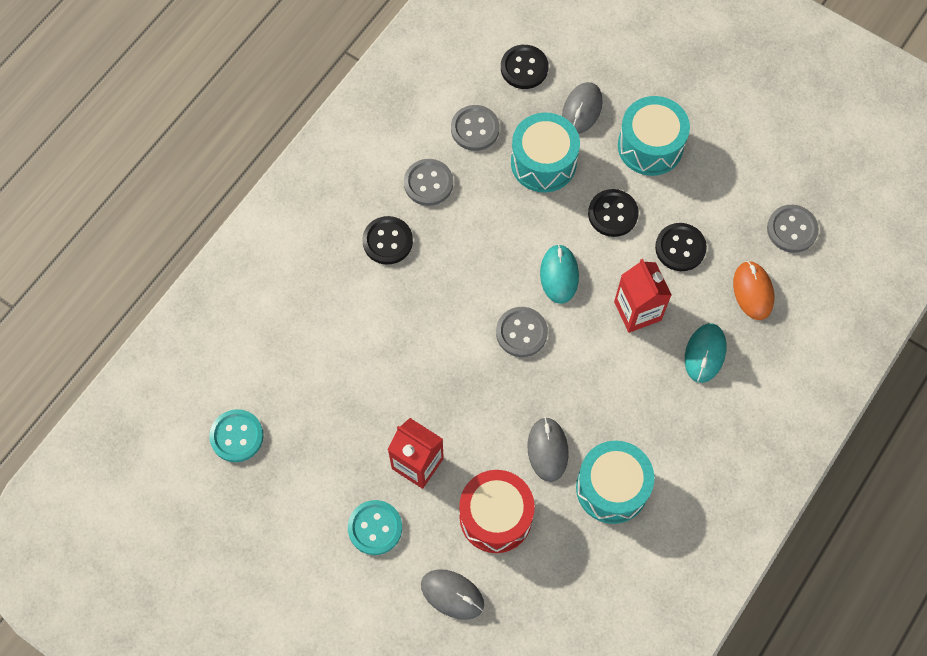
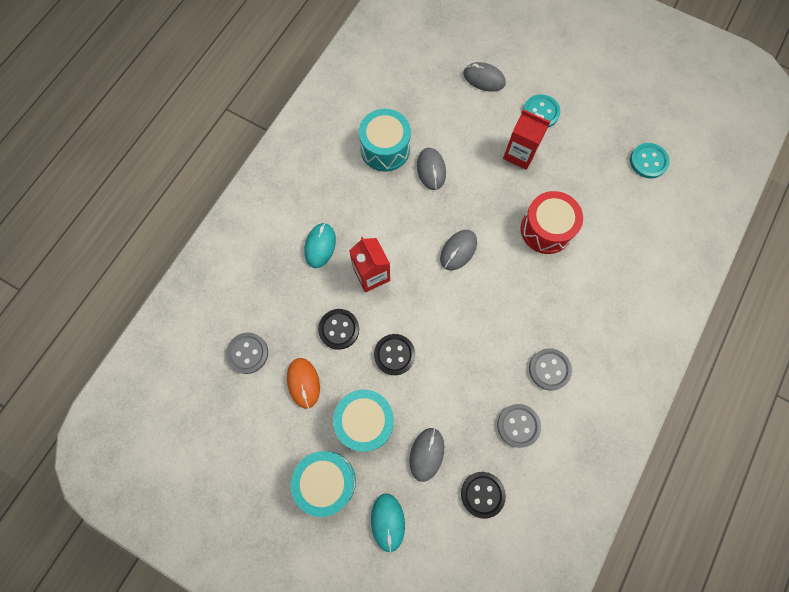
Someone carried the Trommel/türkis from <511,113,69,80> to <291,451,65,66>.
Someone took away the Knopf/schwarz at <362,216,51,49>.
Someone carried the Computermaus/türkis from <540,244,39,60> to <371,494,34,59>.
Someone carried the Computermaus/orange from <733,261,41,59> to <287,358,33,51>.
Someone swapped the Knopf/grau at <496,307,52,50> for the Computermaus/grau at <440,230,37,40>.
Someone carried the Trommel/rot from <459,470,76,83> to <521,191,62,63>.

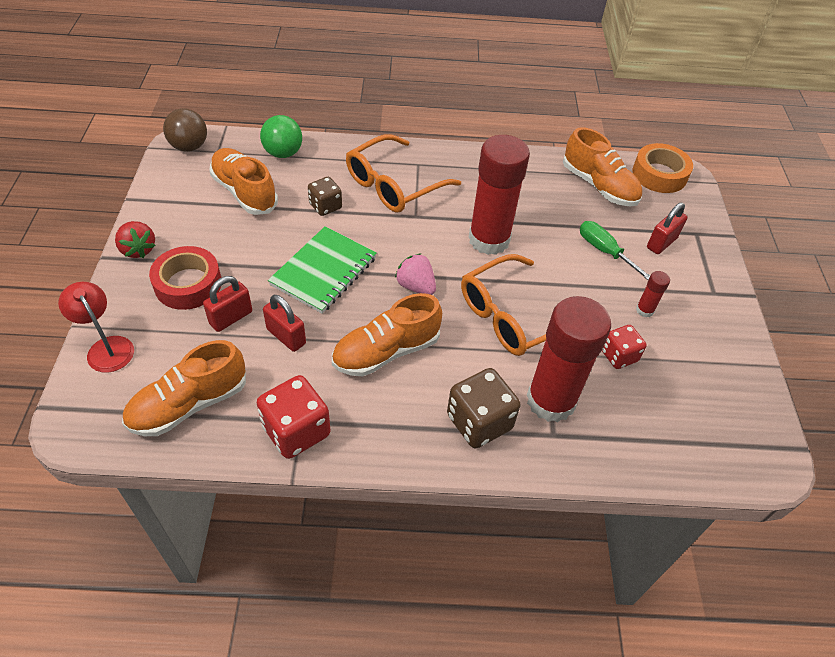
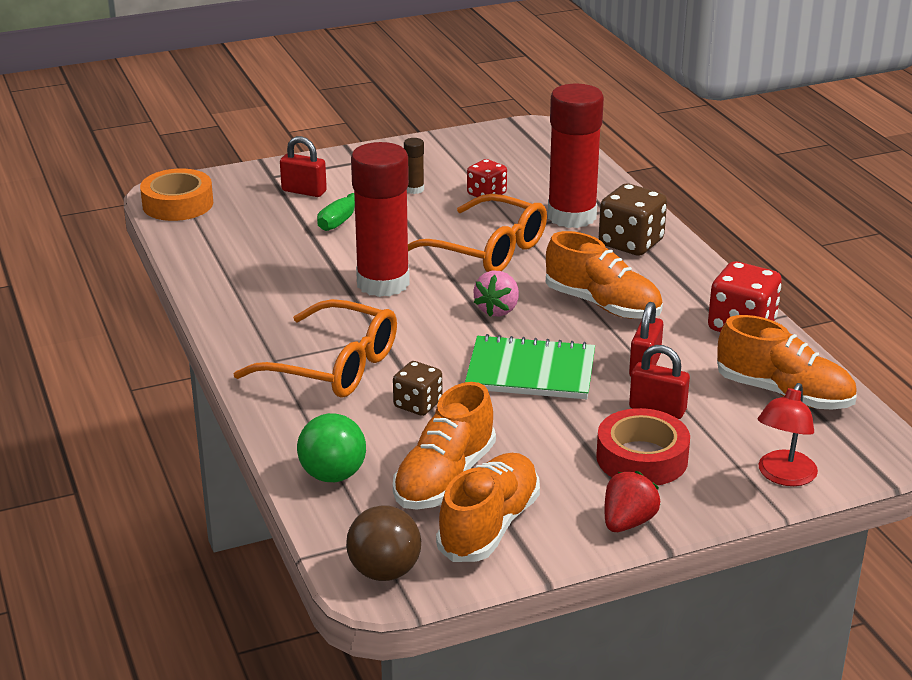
Someone carried the Schuh/orange from <563,127,79,80> to <436,453,104,109>.
Someone repainted the Klebestift/rot at <636,271,34,47>, which became the Klebestift/braun at <404,138,20,56>.

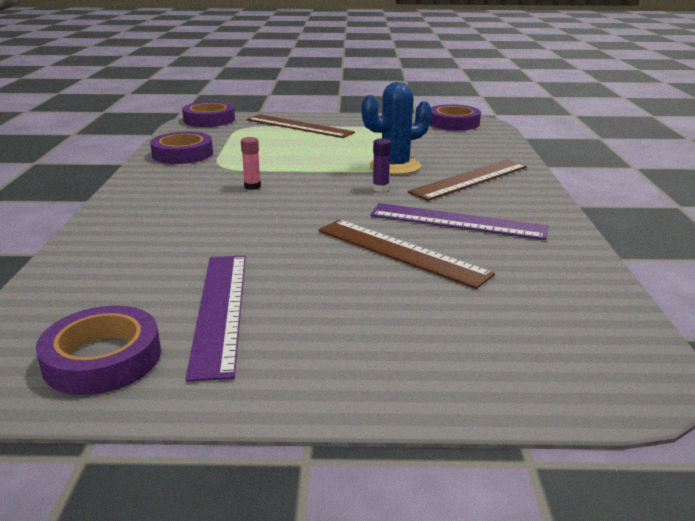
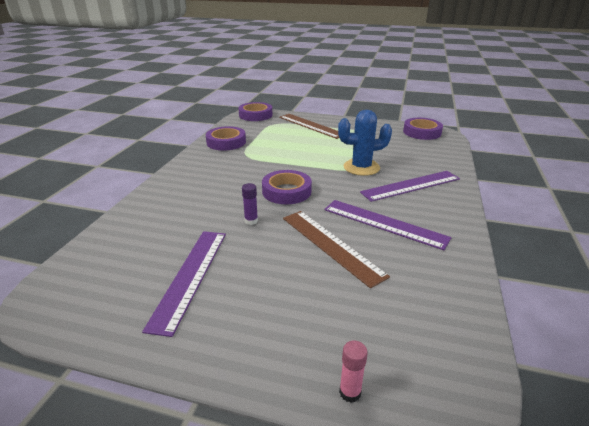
Someone carried the Klebestift/rosa from <241,137,20,53> to <339,340,29,63>.
Someone carried the Klebestift/lila from <373,138,18,54> to <242,183,16,42>.
Someone repainted the Lineal/braun at <408,160,119,41>, which became the Lineal/lila at <360,171,100,31>.
Someone carried the Klebeband/lila from <36,305,125,90> to <262,170,50,34>.

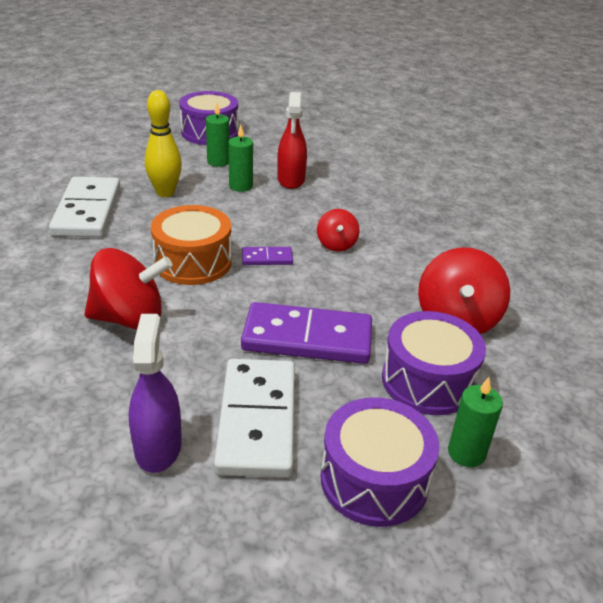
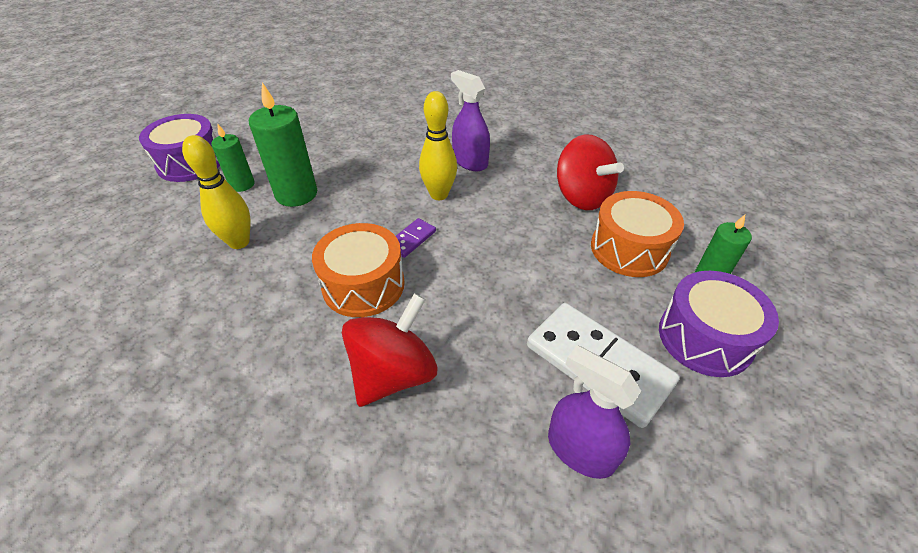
Someone took away the Sprühflasche/rot at <277,92,30,97>.
Someone scaled the Kerze/grün at <228,125,25,67> by 1.67.
Someone took away the Dominostein/weiß at <49,177,71,60>.
Someone swapped the Kreisel/rot at <317,209,43,43> for the Bowlingkegel/gelb at <419,91,38,109>.
Someone took away the Dominostein/lila at <241,302,131,62>.
Someone repainted the Trommel/lila at <382,311,104,104>, which became the Trommel/orange at <591,191,93,86>.
Someone put down the Sprühflasche/lila at <451,70,39,101>.

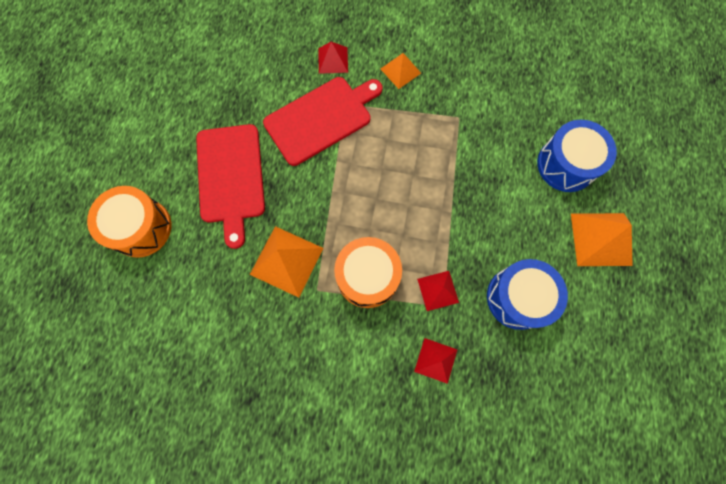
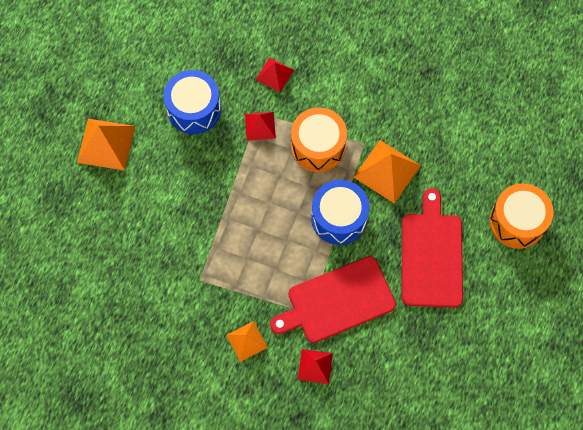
Someone carried the Trommel/blau from <537,120,80,72> to <311,180,58,65>.

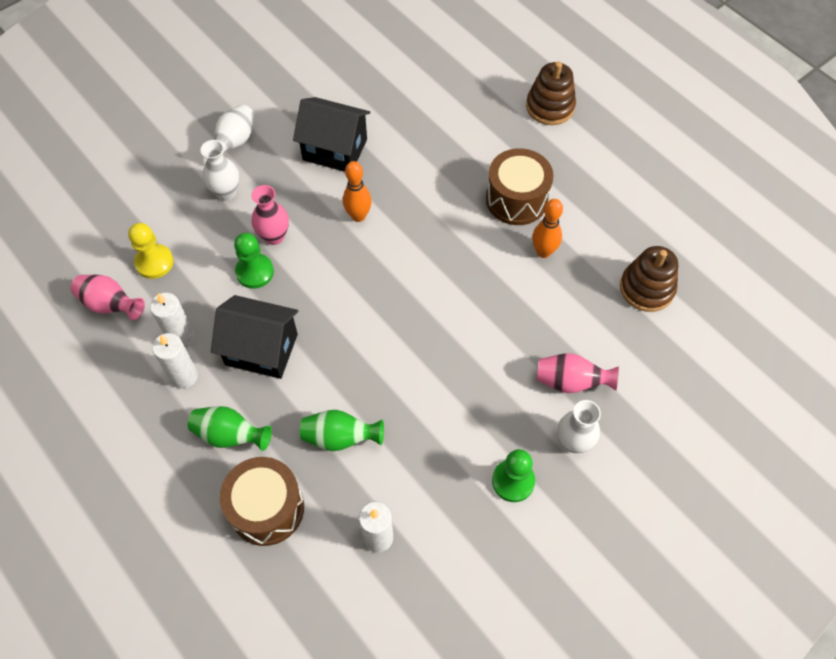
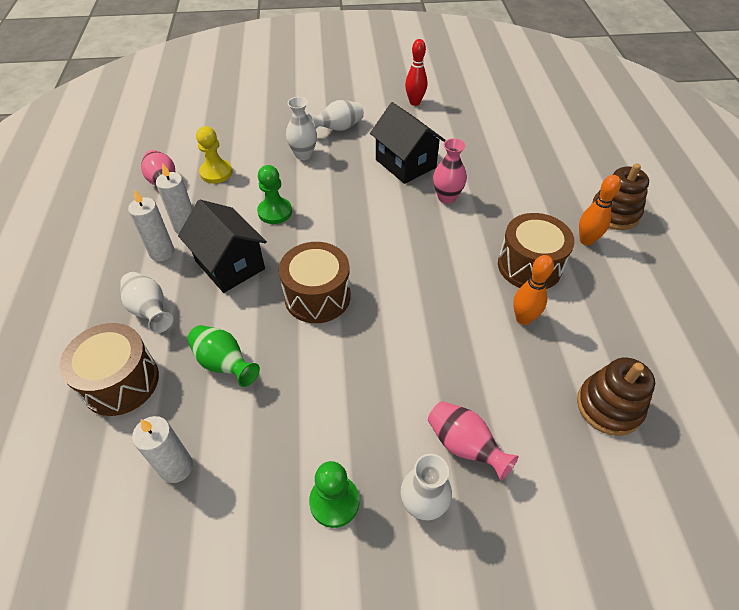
Someone carried the Bowlingkegel/orange from <343,161,29,61> to <579,175,42,71>.
Someone carried the Vase/rosa from <251,185,38,60> to <433,138,34,66>.
Someone repainted the Vase/grün at <188,406,84,45>, which became the Vase/weiß at <120,272,53,61>.
Someone put down the Bowlingkegel/rot at <405,39,22,67>.
Someone put down the Trommel/braun at <279,242,72,81>.

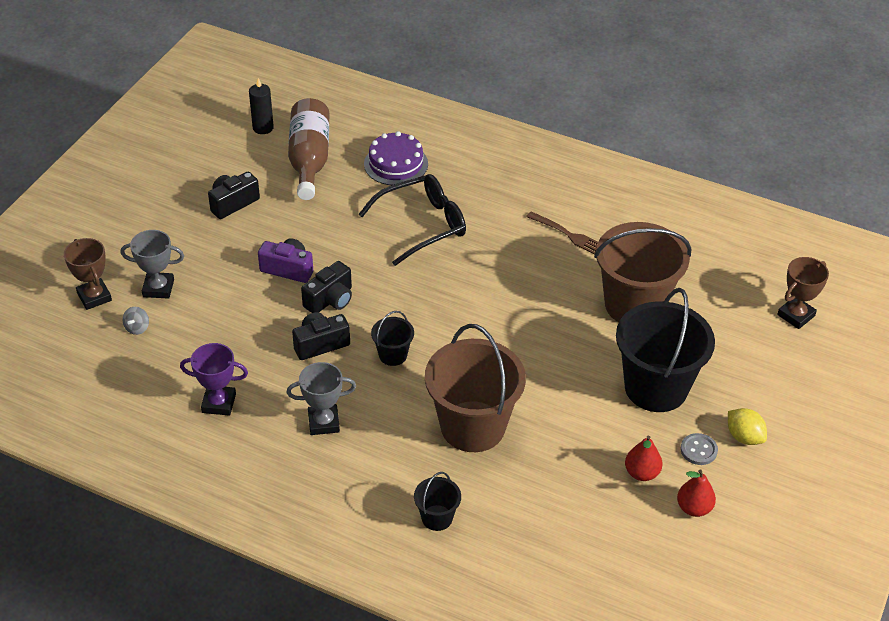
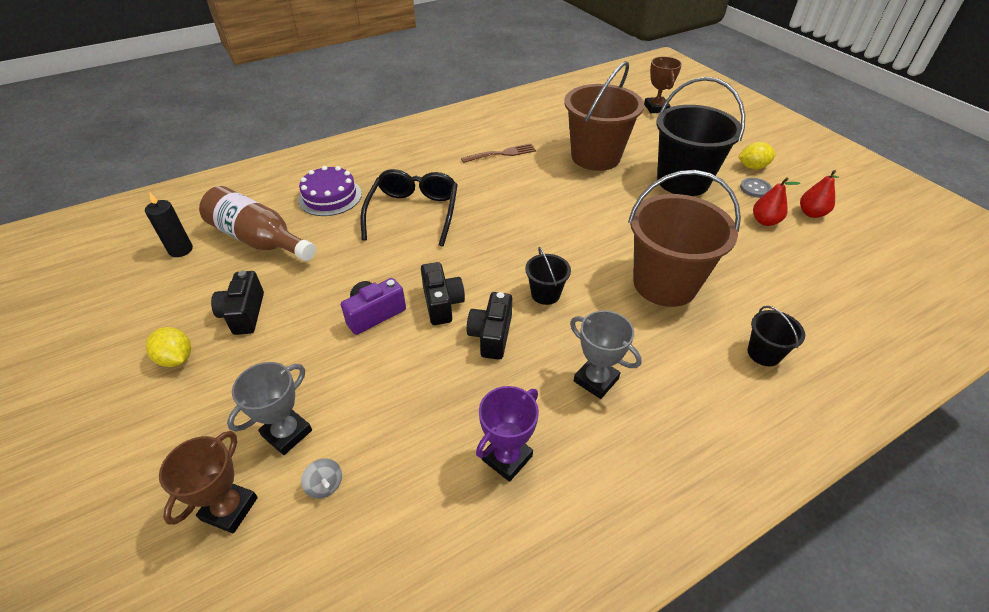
Someone rotated the Pokal/braun at <64,238,48,72> by 75 degrees counterclockwise.
Someone rotated the Pokal/grau at <287,362,69,73> by 75 degrees counterclockwise.
Someone put down the Zitrone/gelb at <146,327,45,40>.

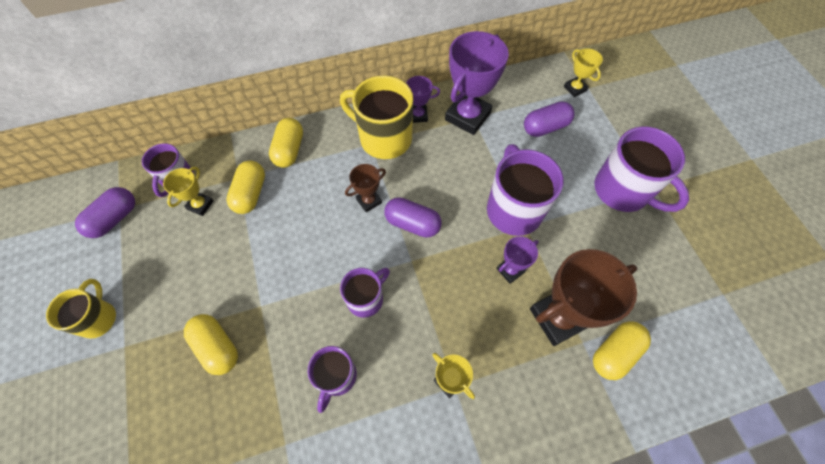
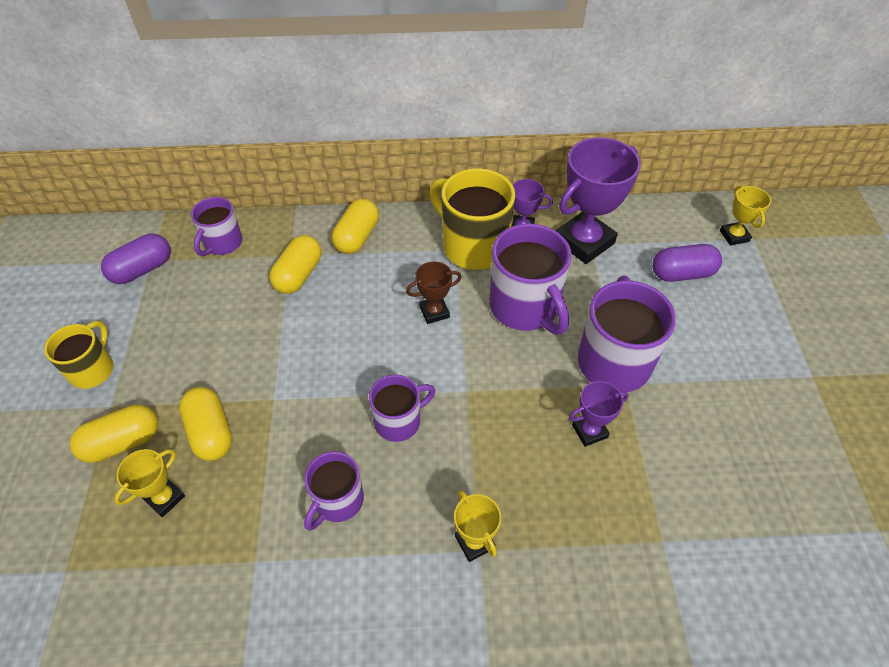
Someone carried the Tasse/lila from <594,126,95,86> to <489,224,83,110>.
Someone carried the Pokal/gelb from <163,167,50,49> to <114,449,71,68>.
Someone took away the Kapsel/lila at <384,197,58,41>.
Someone took away the Pokal/braun at <530,249,107,97>.
Someone carried the Kapsel/gelb from <593,321,58,59> to <70,404,88,59>.

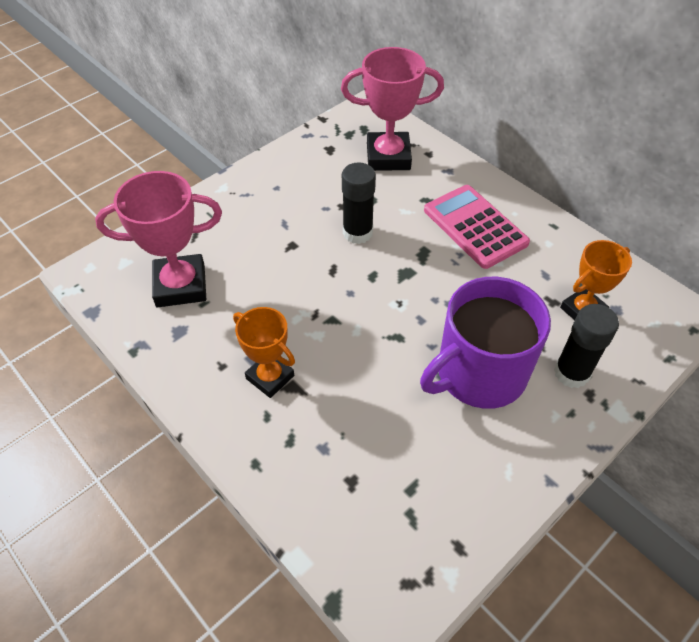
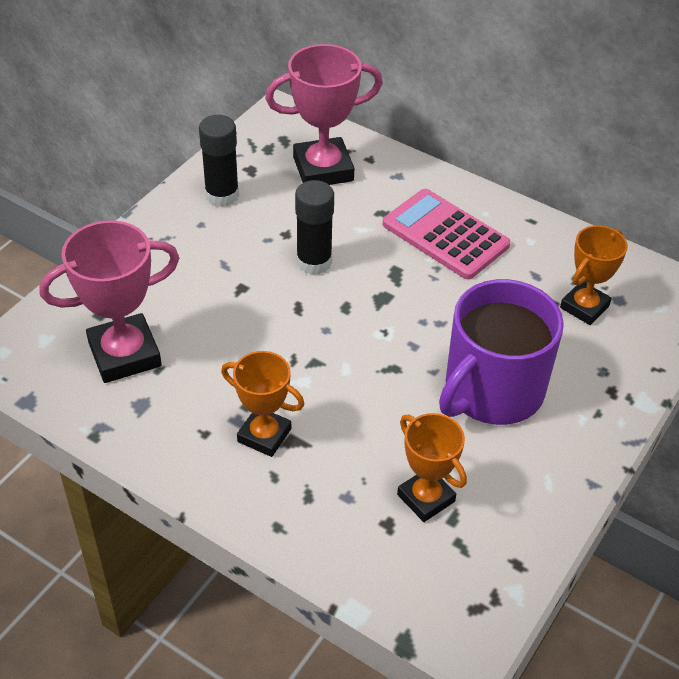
Someone carried the Klebestift/schwarz from <554,304,65,84> to <199,115,40,92>.
Someone put down the Pokal/orange at <397,413,70,109>.

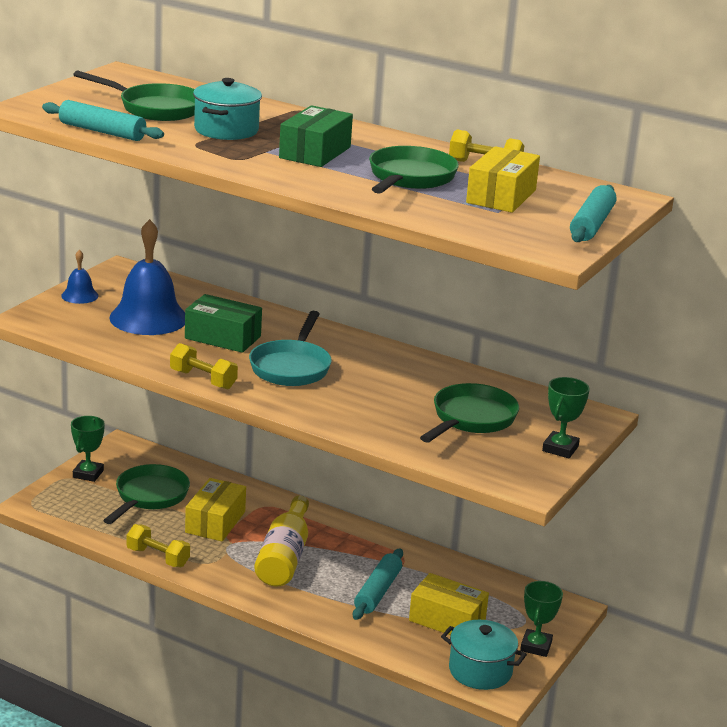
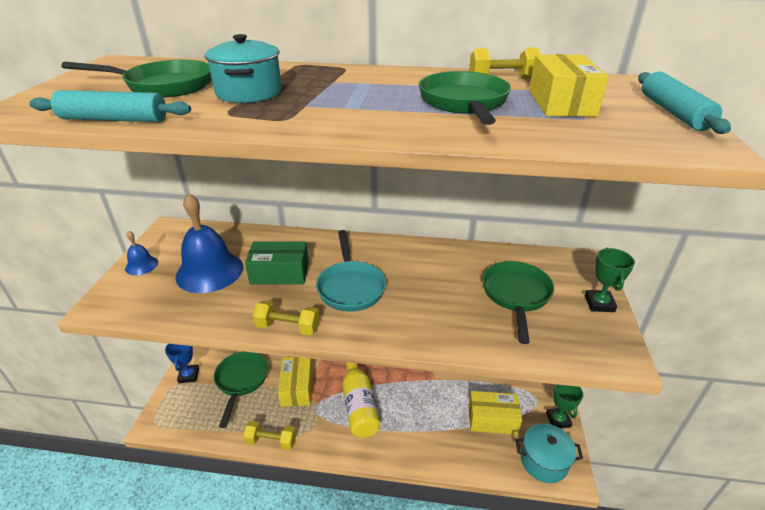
Someone took away the Schachtel/grün at <279,105,74,62>.
Someone repainted the Pokal/grün at <71,416,34,66>, which became the Pokal/blau at <165,344,34,39>.
Someone took away the Nudelholz/türkis at <353,549,50,71>.

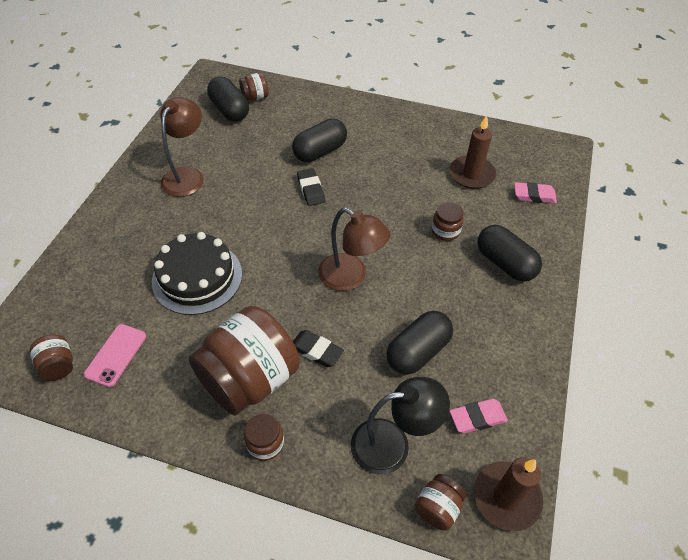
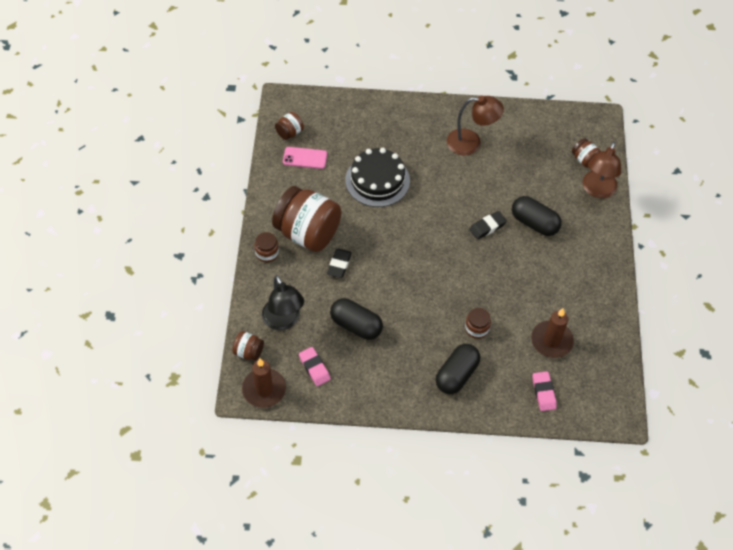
Someone took away the Kapsel/schwarz at <207,77,42,45>.
Someone carried the Lampe/braun from <318,207,72,84> to <583,142,38,56>.

